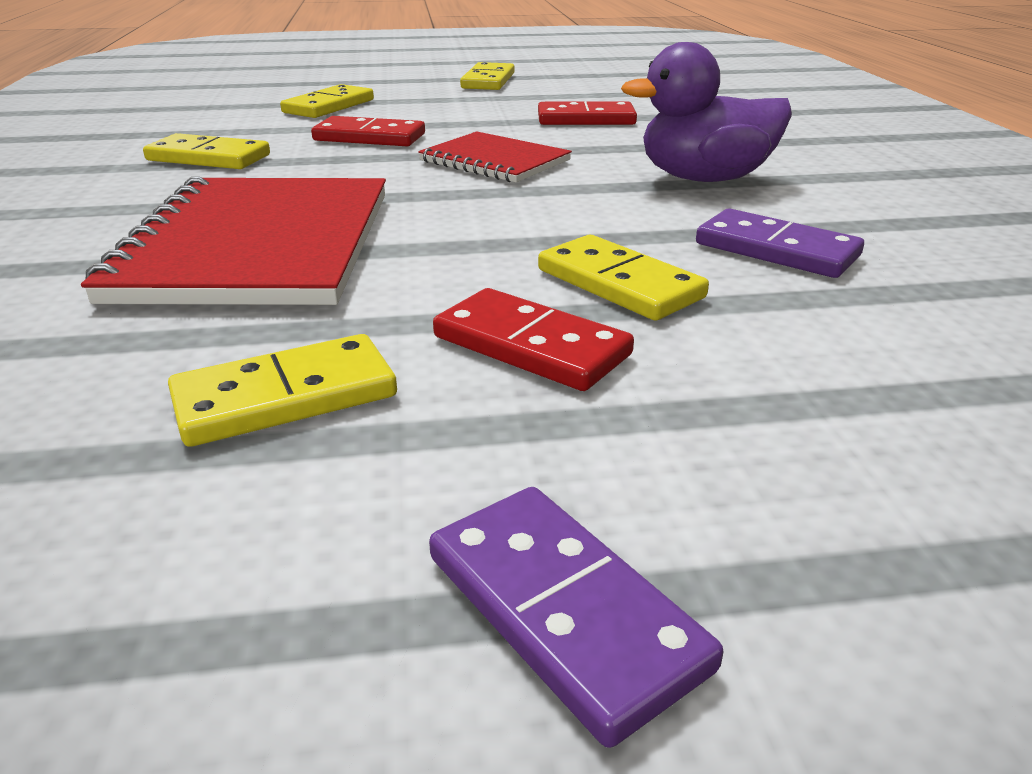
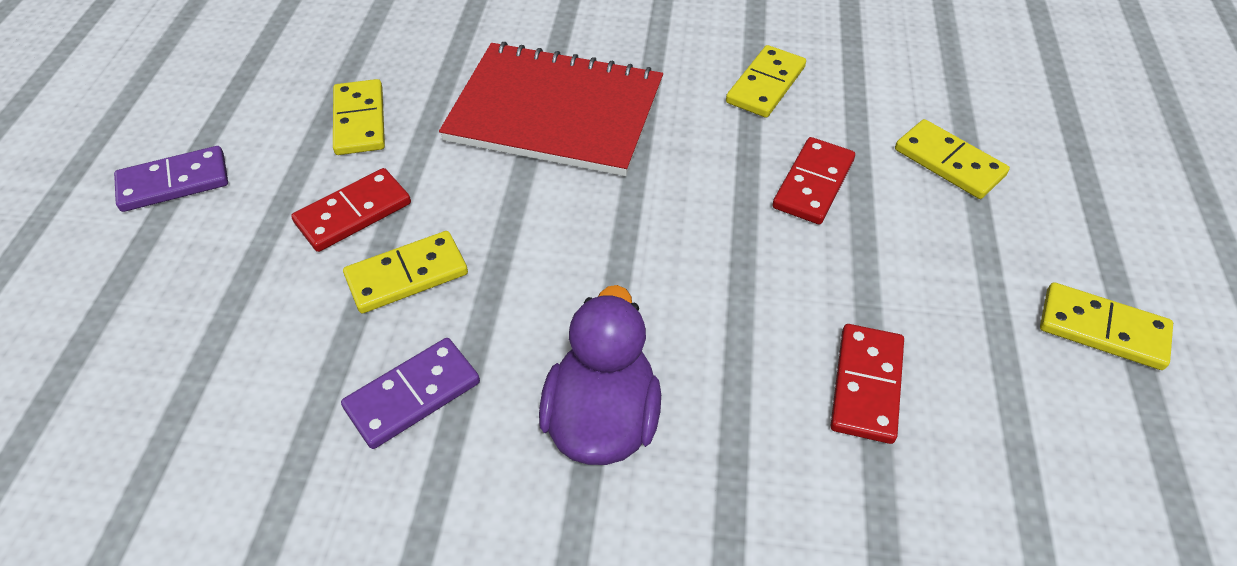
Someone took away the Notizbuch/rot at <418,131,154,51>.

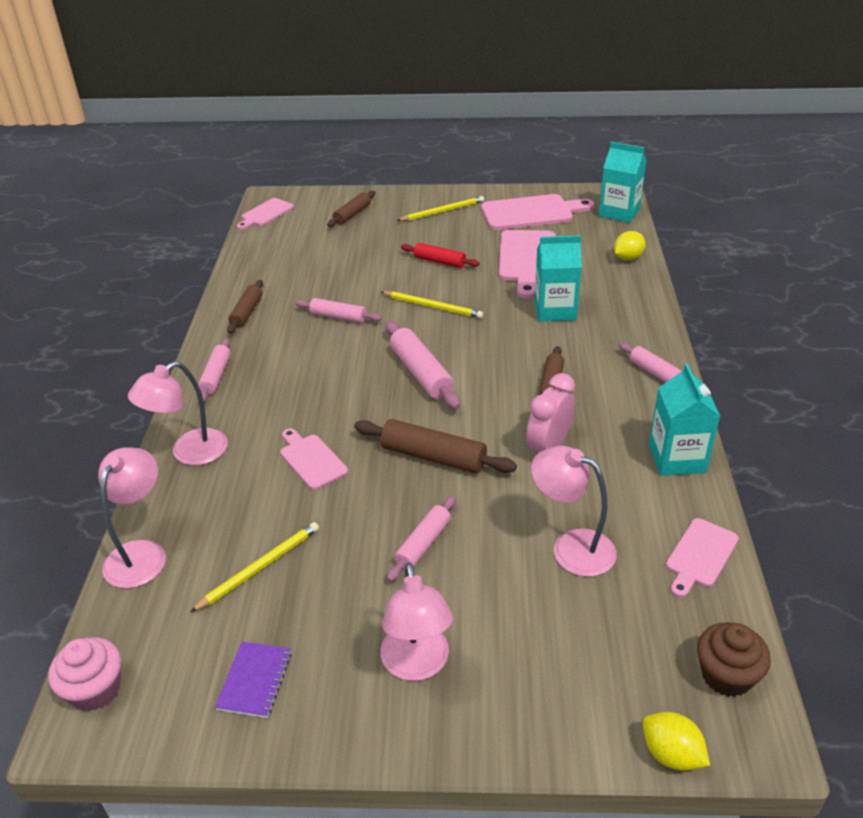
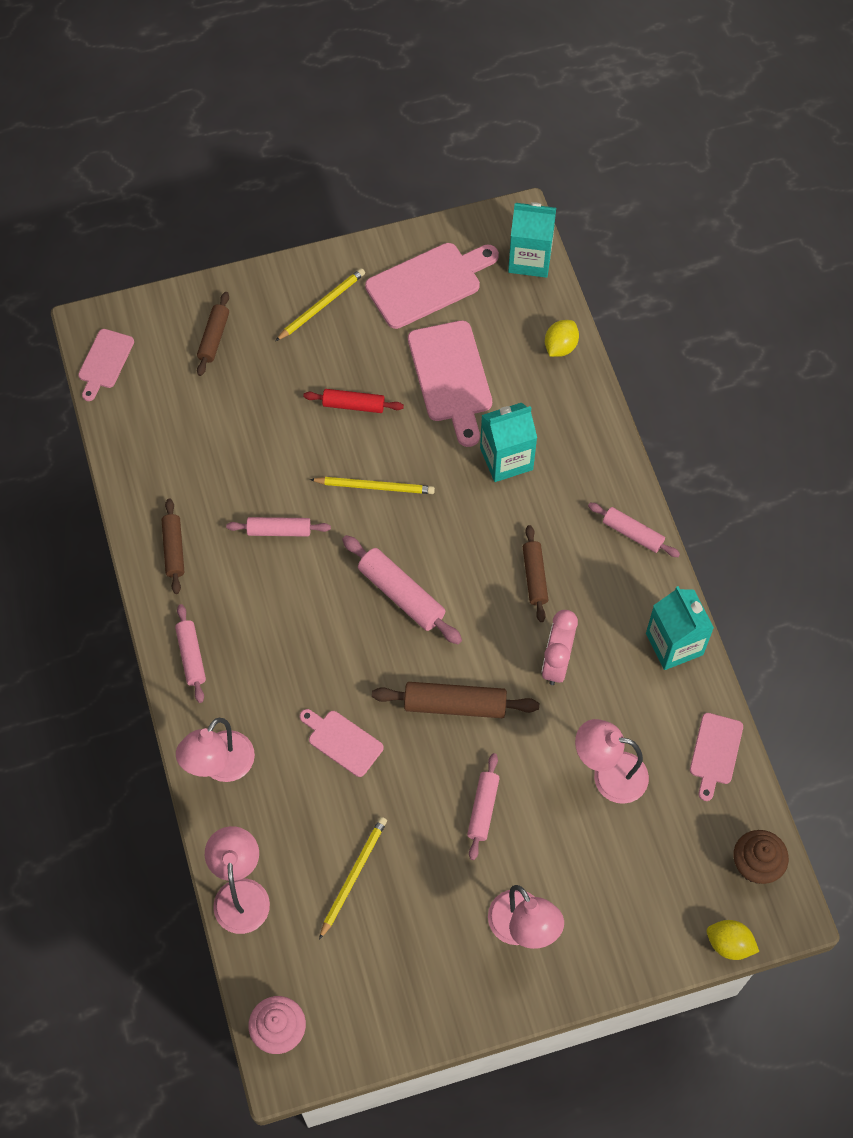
Someone took away the Notizbuch/lila at <215,641,77,77>.

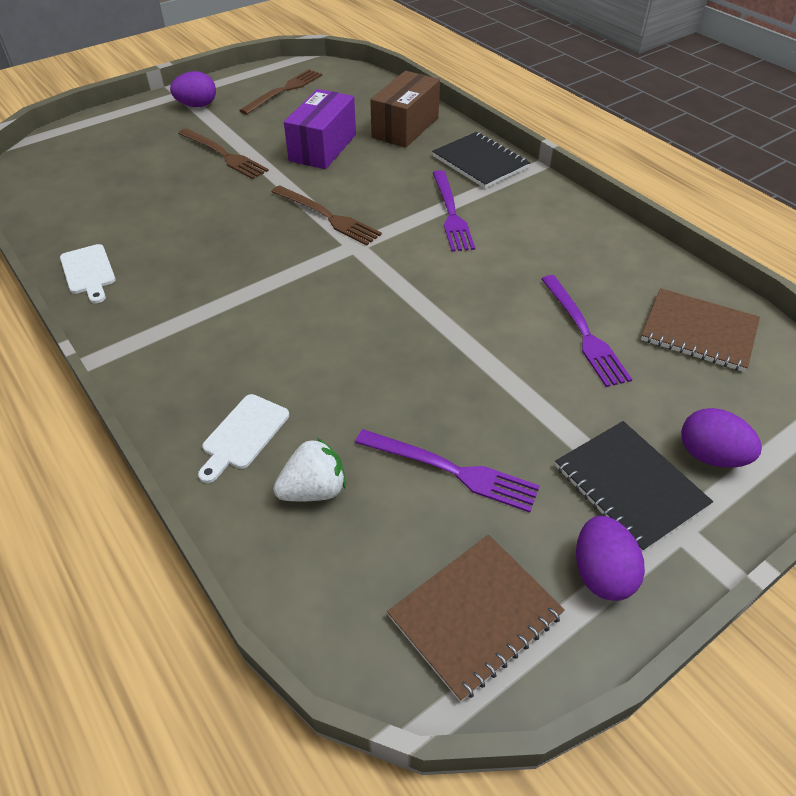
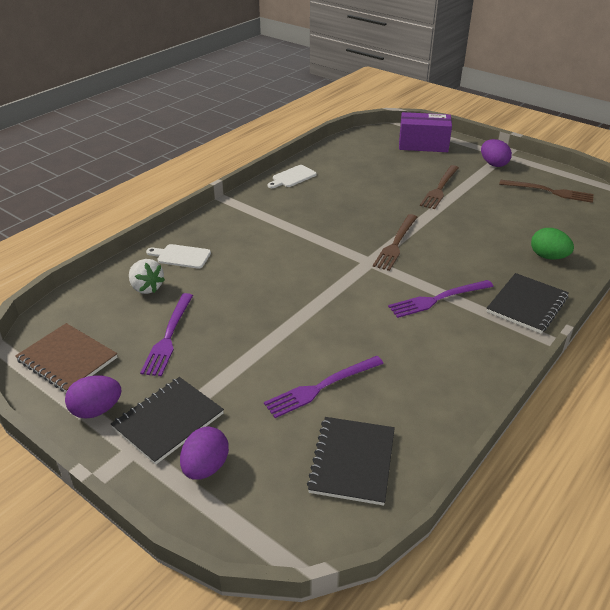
Someone swapped the Schachtel/braun at <370,71,70,77> for the Ei/grün at <531,228,43,32>.
Someone carried the Schachtel/lila from <284,89,72,80> to <399,112,53,40>.
Someone repainted the Notizbuch/braun at <641,288,119,84>, which became the Notizbuch/schwarz at <307,417,88,89>.

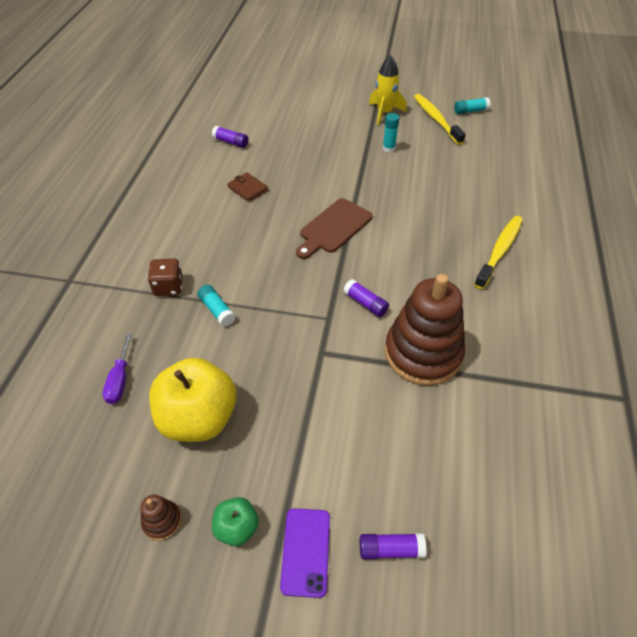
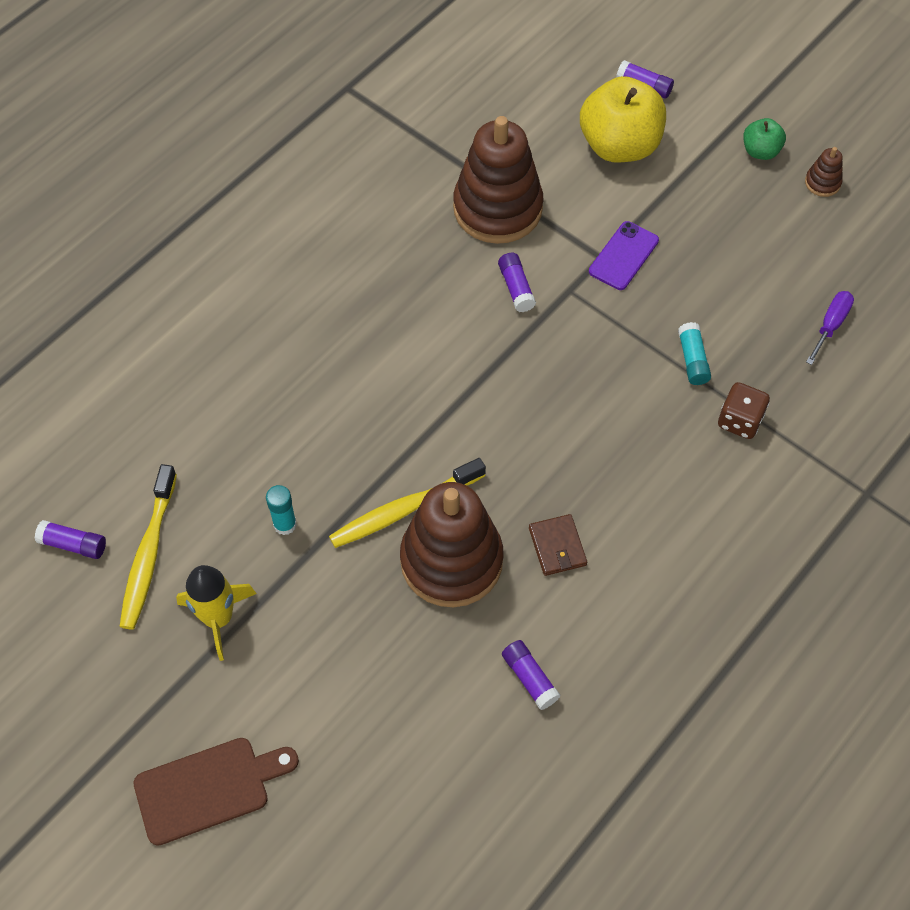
Someone repainted the Klebestift/türkis at <454,97,36,17>, which became the Klebestift/lila at <35,520,71,39>.
Someone carried the Schneidebrett/braun from <296,198,77,61> to <134,738,165,108>.
Someone carried the Zahnbürste/gelb from <474,216,49,73> to <329,458,157,90>.
Someone carried the Apfel/gelb from <149,358,88,84> to <580,76,86,87>.
Someone carried the Handy/lila from <280,508,50,90> to <589,221,70,69>.
Someone put down the Stapelspielzeug/braun at <400,482,103,125>.

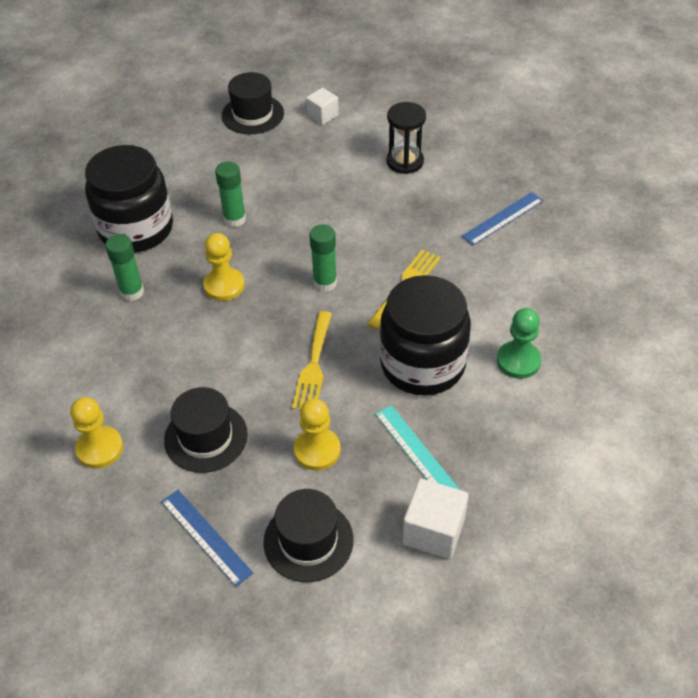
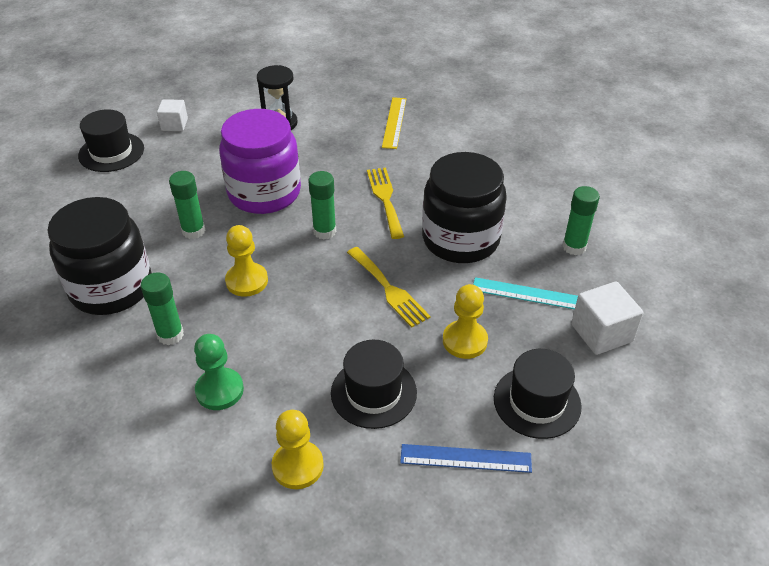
Someone repainted the Lineal/blau at <461,192,82,53>, which became the Lineal/gelb at <382,97,24,52>.
Someone carried the Bauer/grün from <497,308,44,71> to <194,334,50,76>.
Someone put down the Einmachglas/lila at <219,109,82,105>.
Someone put down the Klebestift/grün at <562,186,38,69>.

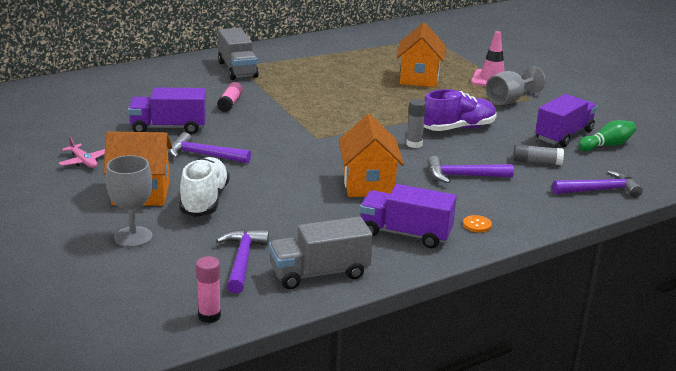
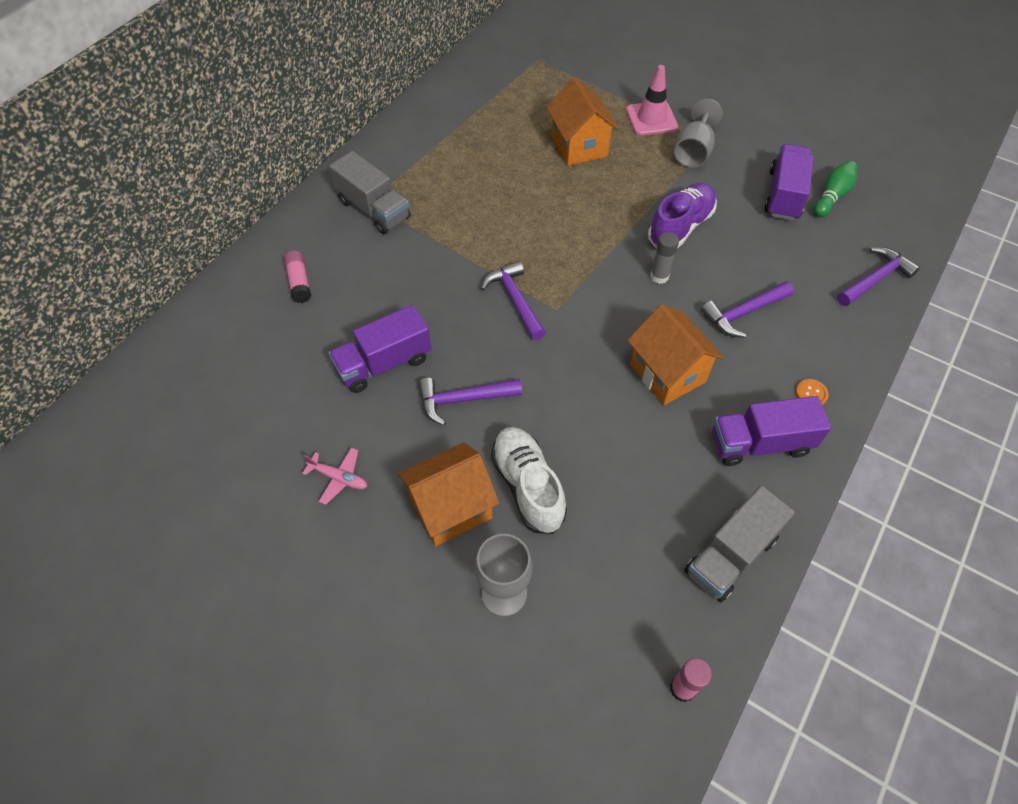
Someone carried the Klebestift/rosa from <217,82,26,30> to <284,250,27,53>.
Someone took away the Klebestift/grau at <513,144,51,21>.
Someone carried the Hammer/lila from <216,229,53,65> to <481,260,65,80>.

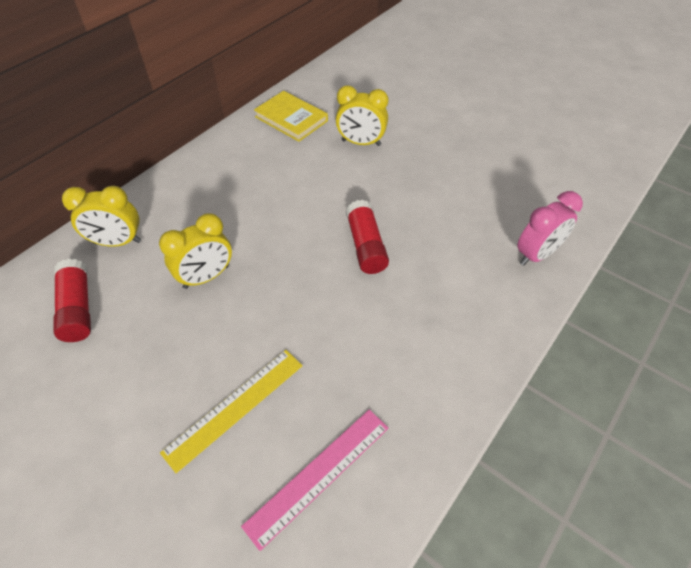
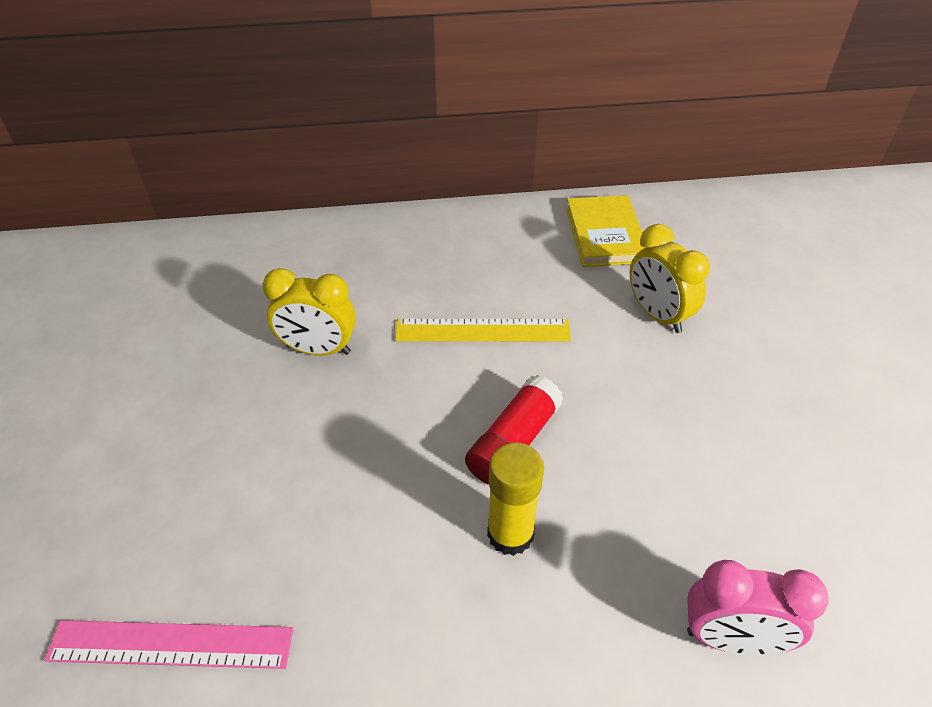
Someone took away the Wecker/gelb at <62,186,79,61>.
Someone took away the Klebestift/rot at <54,259,37,83>.
Someone carried the Lineal/gelb from <160,350,143,123> to <395,319,176,22>.
Someone put down the Klebestift/gelb at <487,443,57,113>.

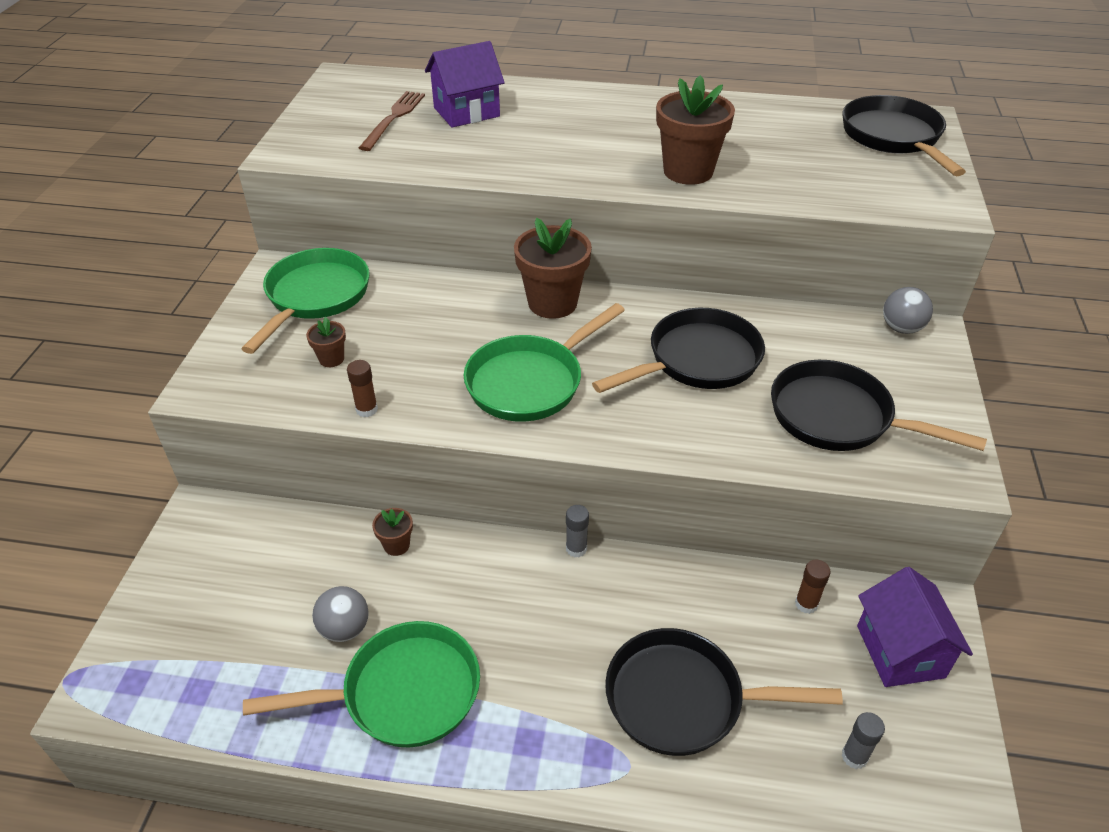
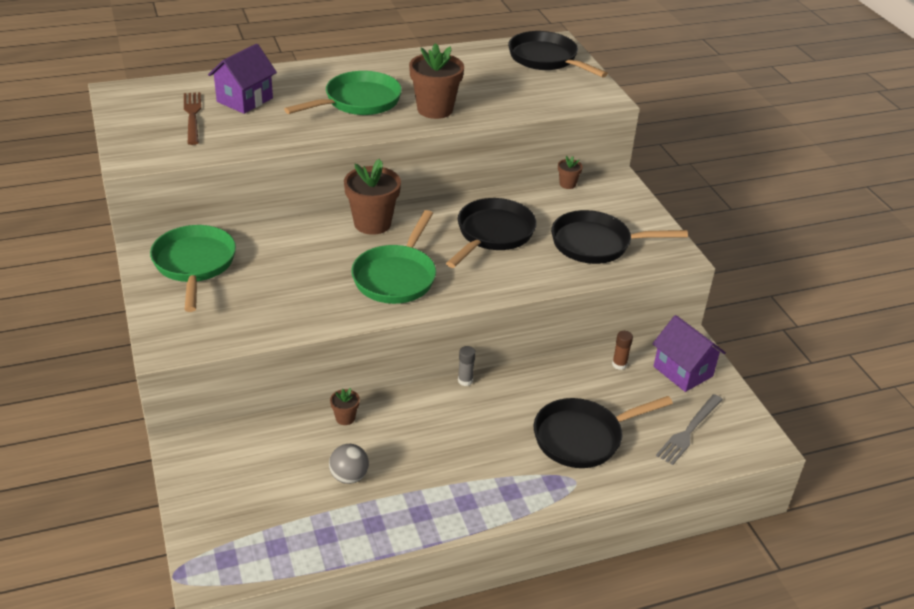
Someone took away the Ball/grau at <883,287,50,47>.
Someone carried the Blumentopf/braun from <306,317,40,50> to <558,156,25,33>.
Someone took away the Klebestift/braun at <347,360,31,57>.
Someone carried the Pfanne/grün from <243,621,237,127> to <284,71,118,44>.
Someone swapped the Klebestift/grau at <841,712,44,57> for the Gabel/grau at <656,394,67,71>.

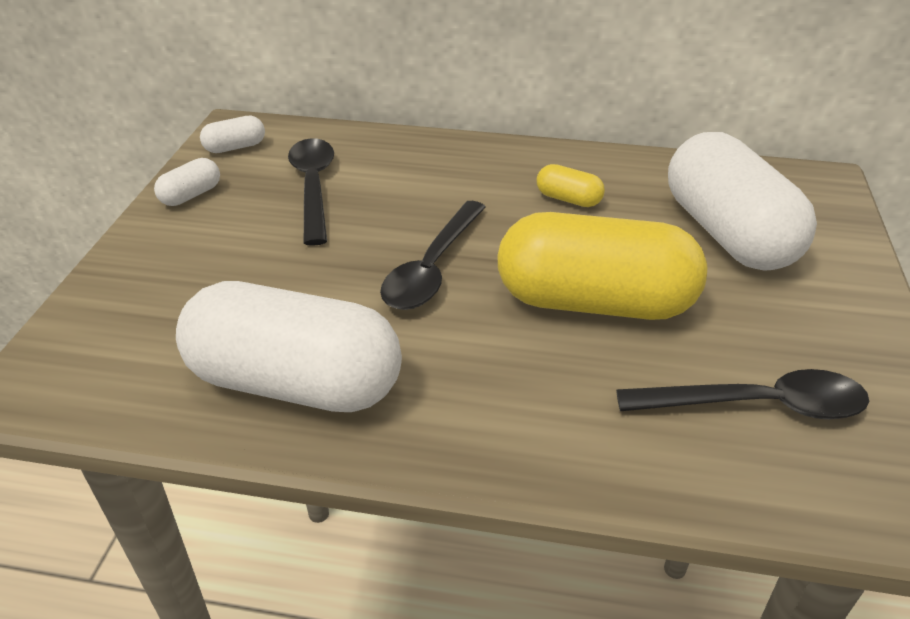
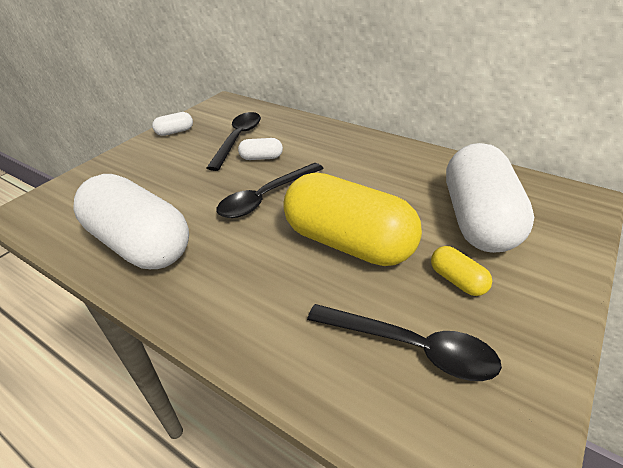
Someone carried the Kapsel/weiß from <200,116,65,37> to <238,138,45,22>.
Someone carried the Kapsel/gelb from <537,164,68,43> to <431,246,61,50>.

